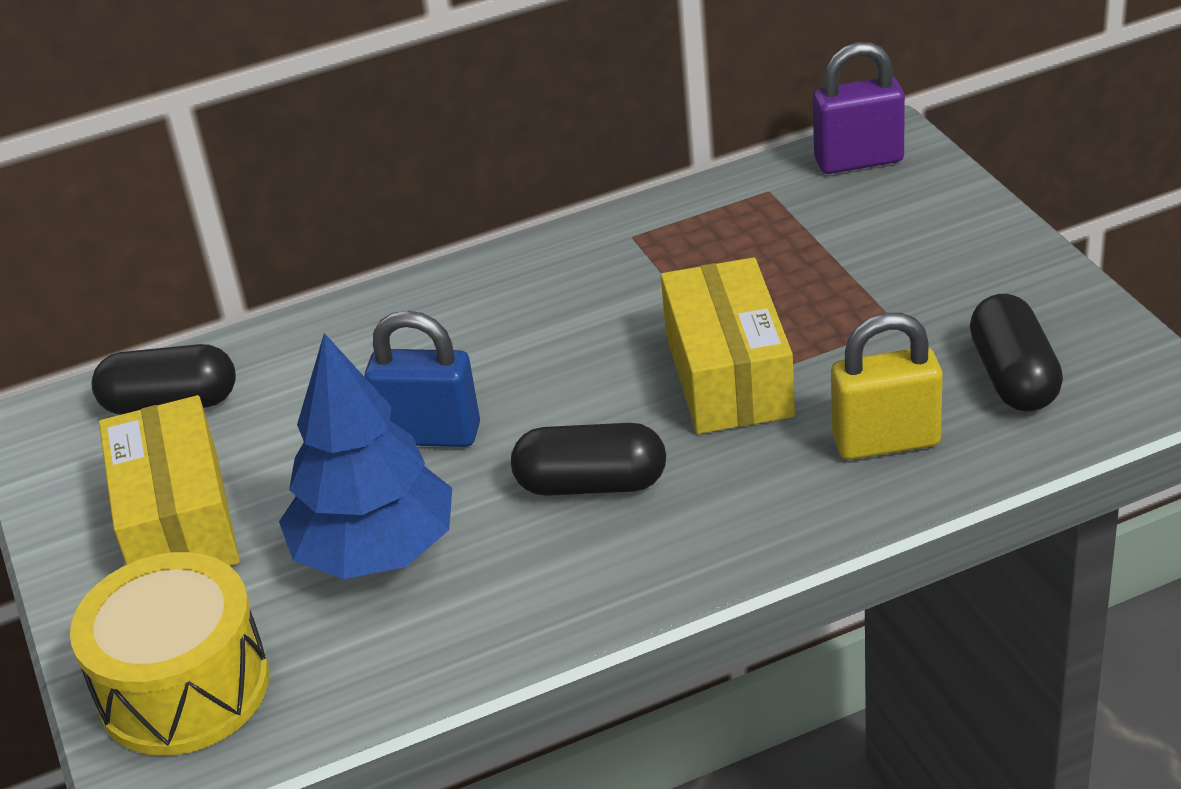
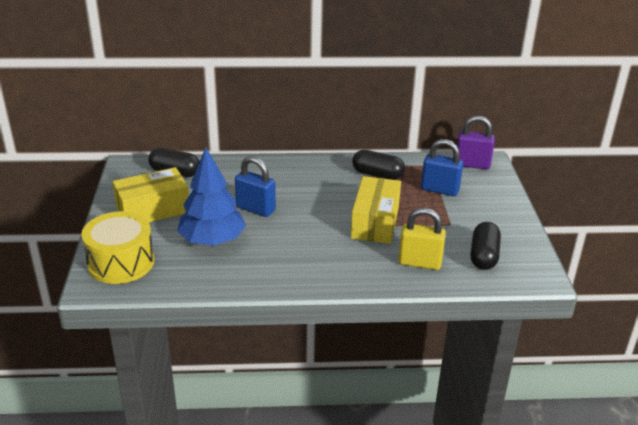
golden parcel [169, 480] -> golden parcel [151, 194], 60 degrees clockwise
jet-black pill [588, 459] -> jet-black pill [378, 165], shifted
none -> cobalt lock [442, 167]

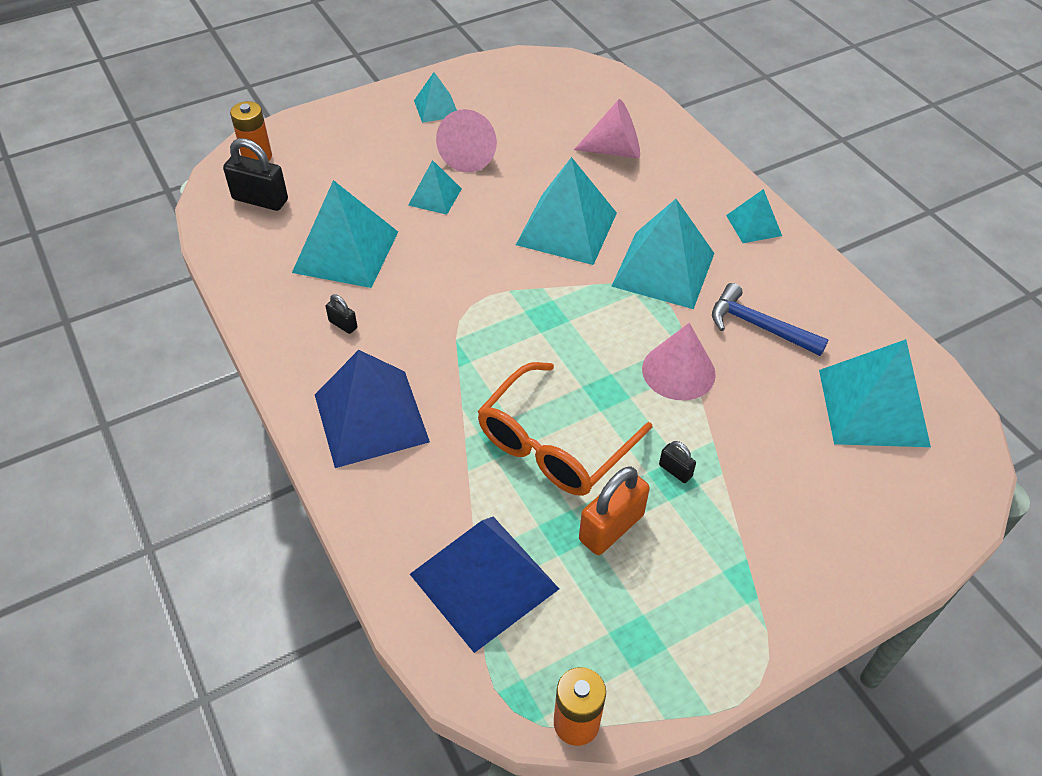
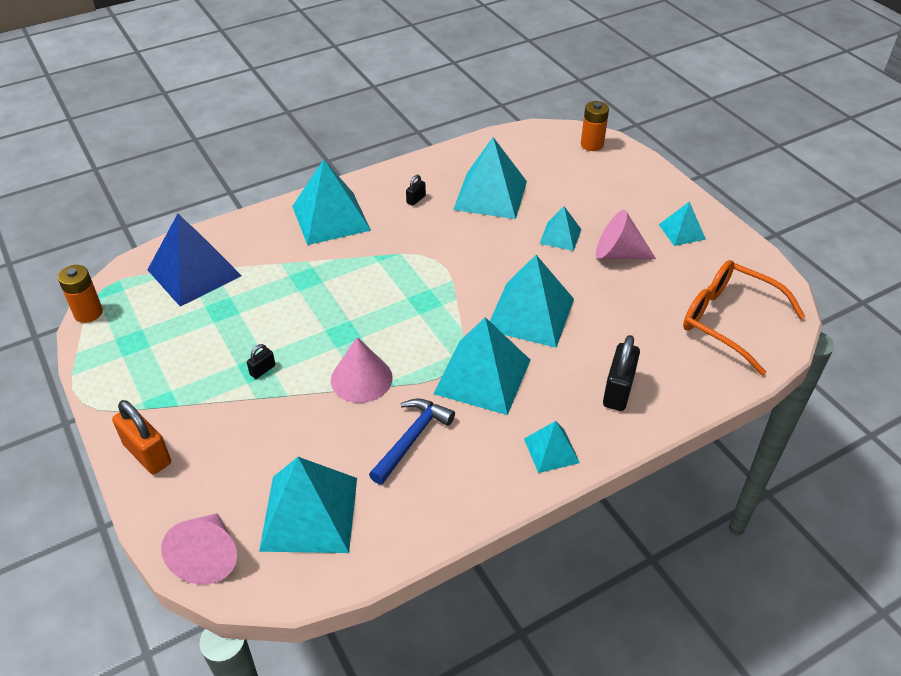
rose-pink cone [607, 128] -> rose-pink cone [199, 548], shifted
jet-black lock [255, 174] -> jet-black lock [621, 373], shifted
cobalt pyramid shape [372, 409] -> teal pyramid shape [331, 202]
orange spectacles [565, 429] -> orange spectacles [744, 317], shifted
orange lock [614, 511] -> orange lock [141, 437], shifted

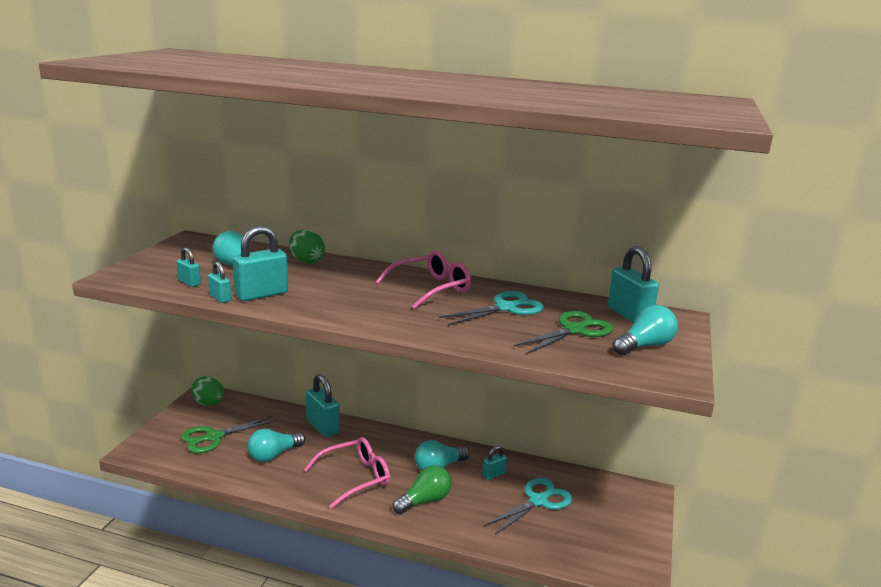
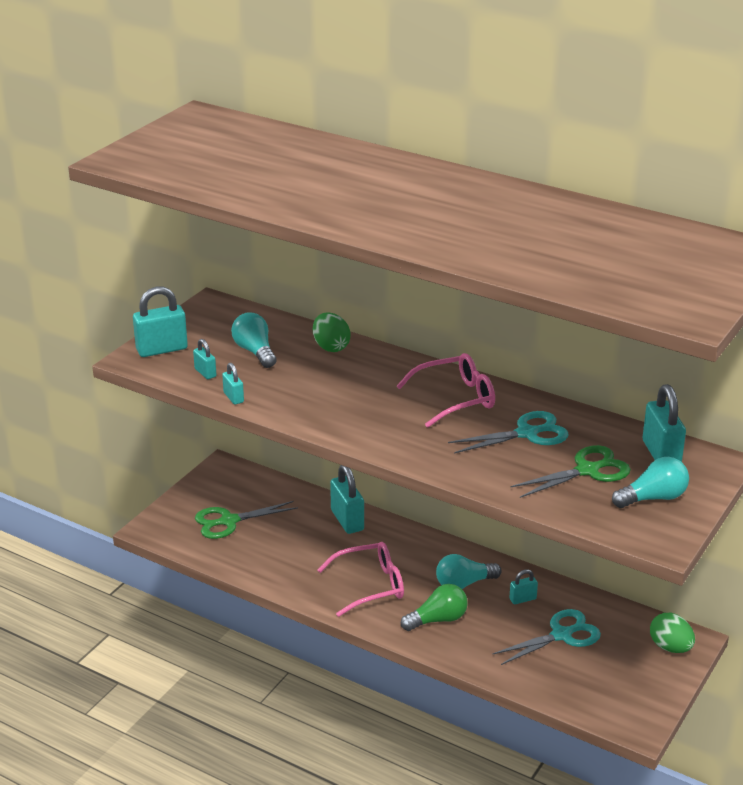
teal lock [260, 263] -> teal lock [160, 322], shifted
leaf-green egg shape [207, 391] -> leaf-green egg shape [672, 633], shifted
teal lightbulb [276, 445] -> none

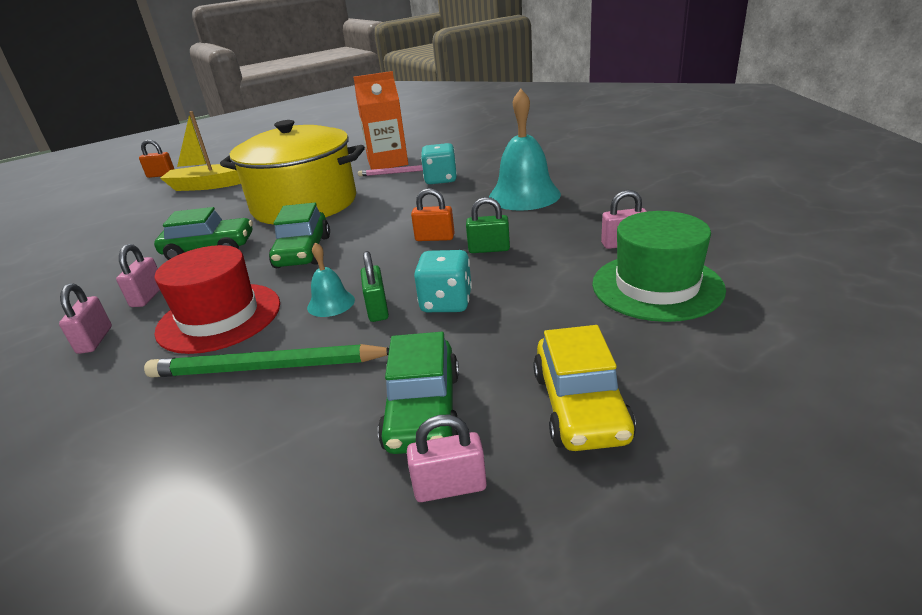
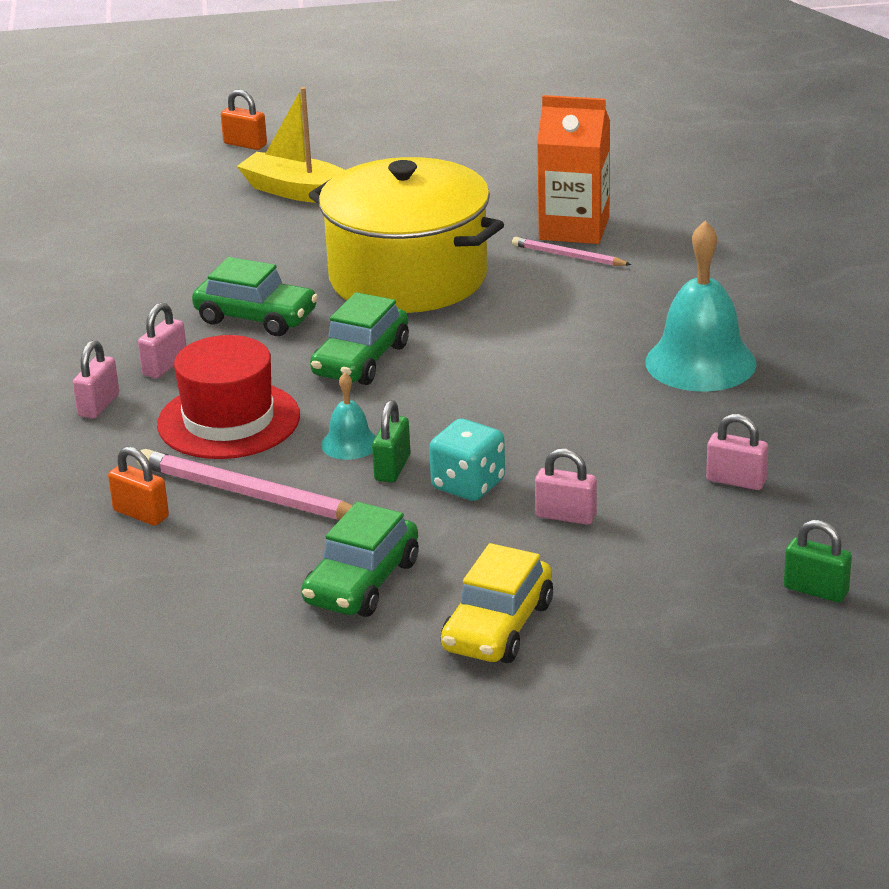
teal game die [439, 163] -> none
orange lock [433, 214] -> orange lock [138, 486], shifted
leaf-green lock [488, 225] -> leaf-green lock [818, 561], shifted
leaf-green tall hat [659, 266] -> none
leaf-green lead pencil [266, 360] -> rose-pink lead pencil [244, 484]
rose-pink lock [447, 458] -> rose-pink lock [566, 486], shifted

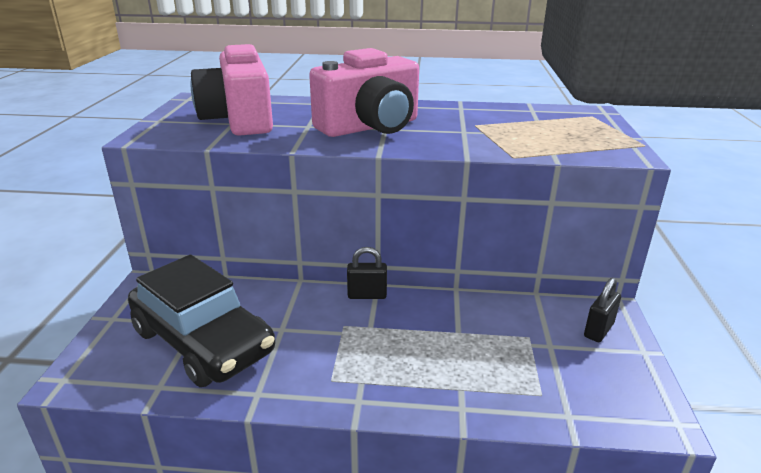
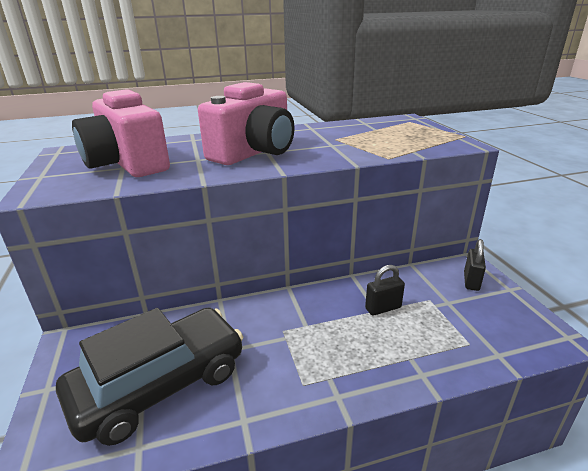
jet-black lock [367, 273] -> jet-black lock [385, 290], shifted
jet-black toy car [201, 321] -> jet-black toy car [149, 376], 60 degrees counterclockwise

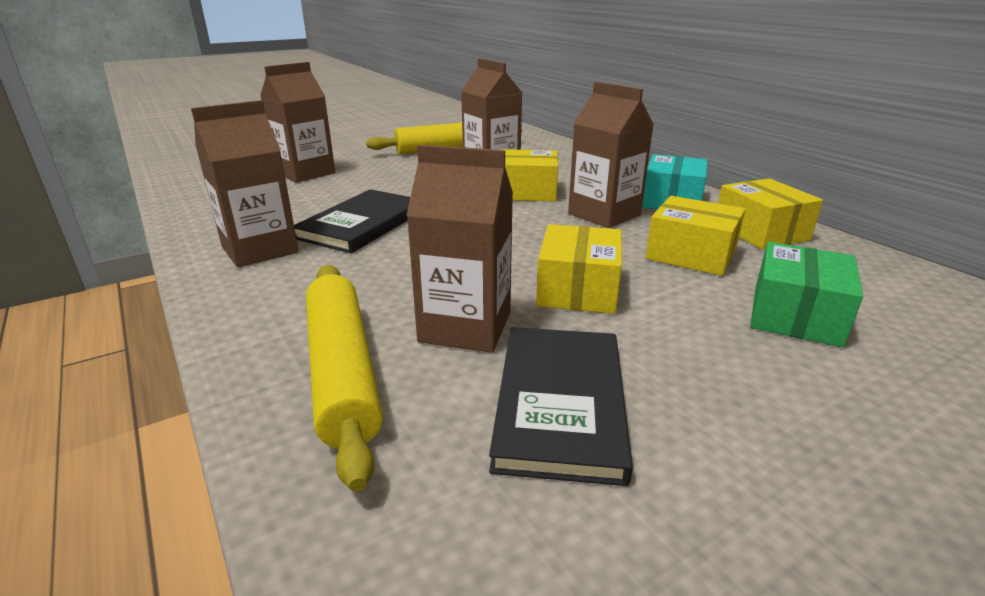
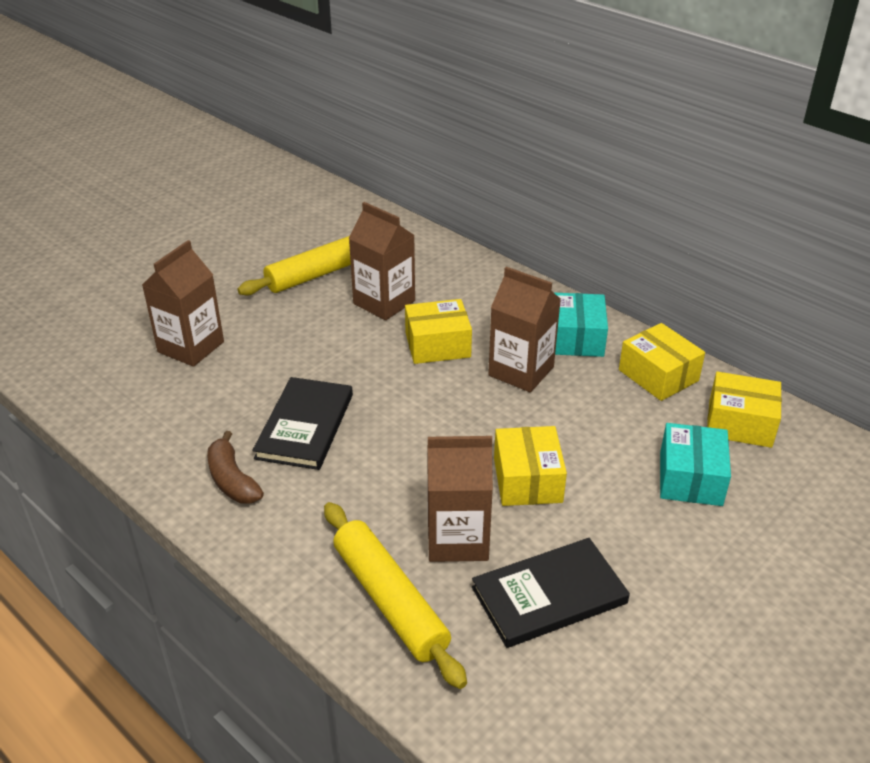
brown milk carton [245, 184] -> brown banana [235, 467]
golden parcel [695, 236] -> golden parcel [744, 410], shifted
leaf-green parcel [806, 294] -> teal parcel [695, 464]
jet-black book [561, 406] -> jet-black book [551, 593], 75 degrees clockwise

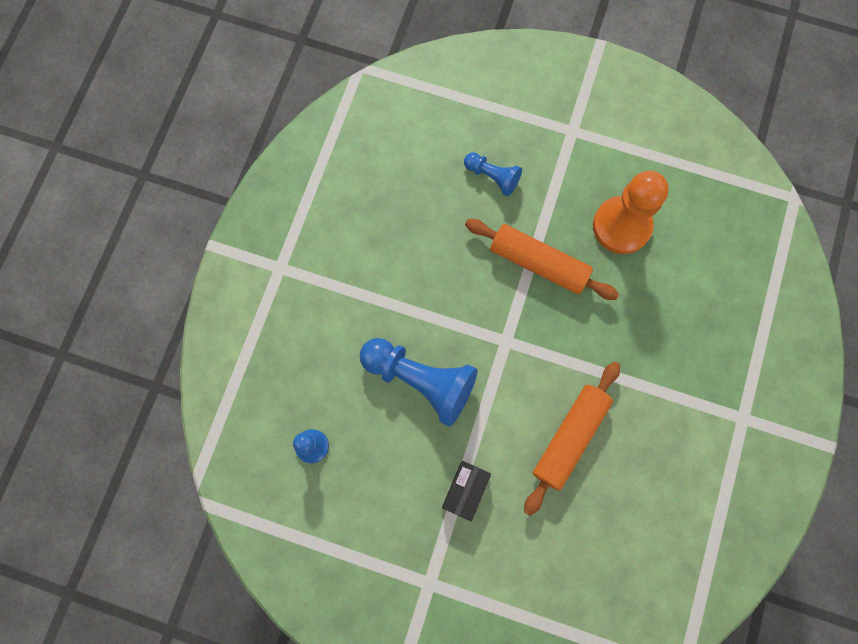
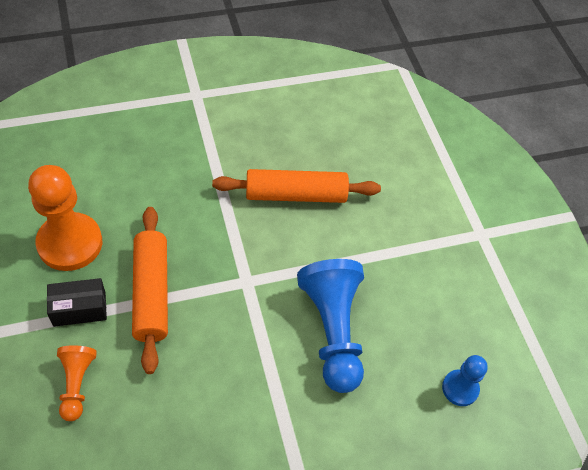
cobalt game pawn [493, 174] -> orange game pawn [77, 383]
jet-black parcel [466, 491] -> jet-black parcel [77, 302], shifted

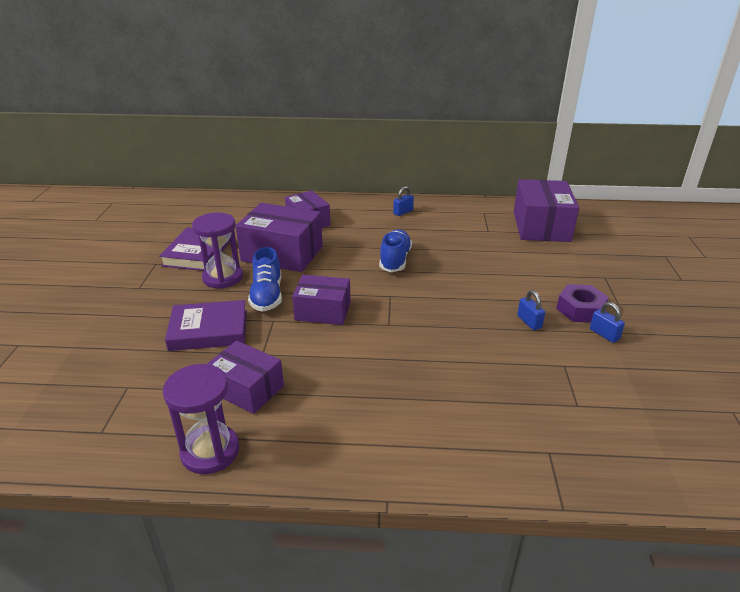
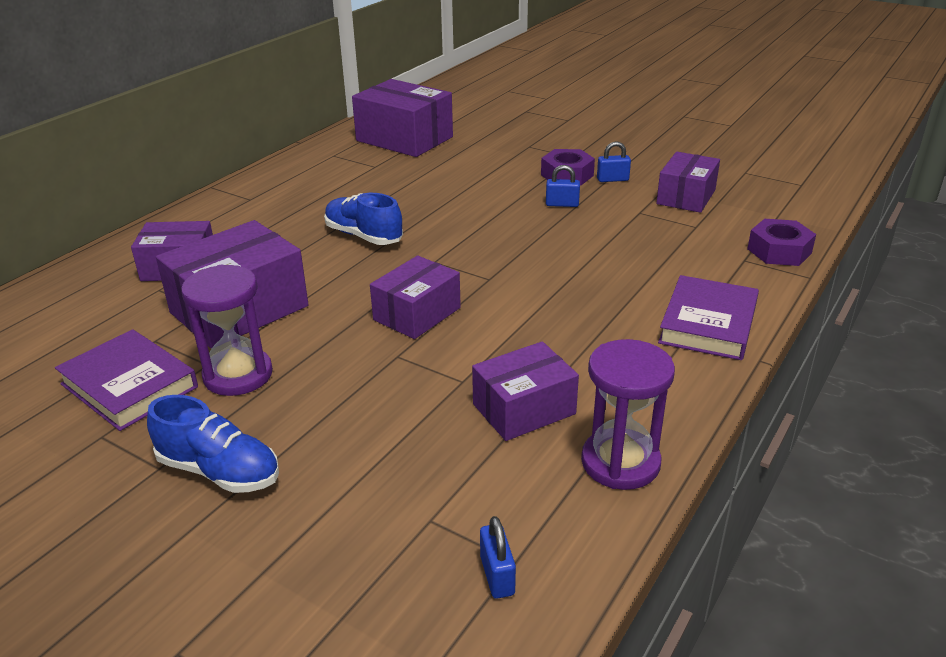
cobalt lock [403, 201] -> cobalt lock [498, 557], shifted
cobalt sneaker [265, 279] -> cobalt sneaker [213, 444], shifted
royal purple book [206, 325] -> royal purple book [708, 317], shifted
none -> royal purple parcel [688, 182]
none -> royal purple hexagon nut [781, 242]

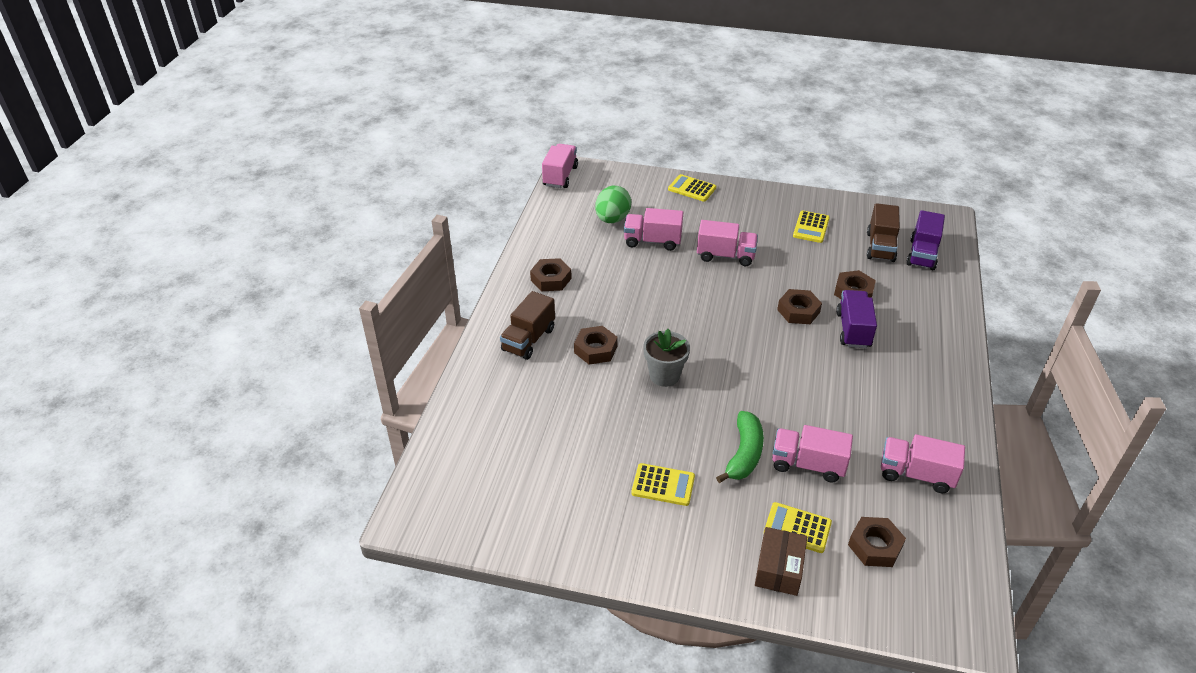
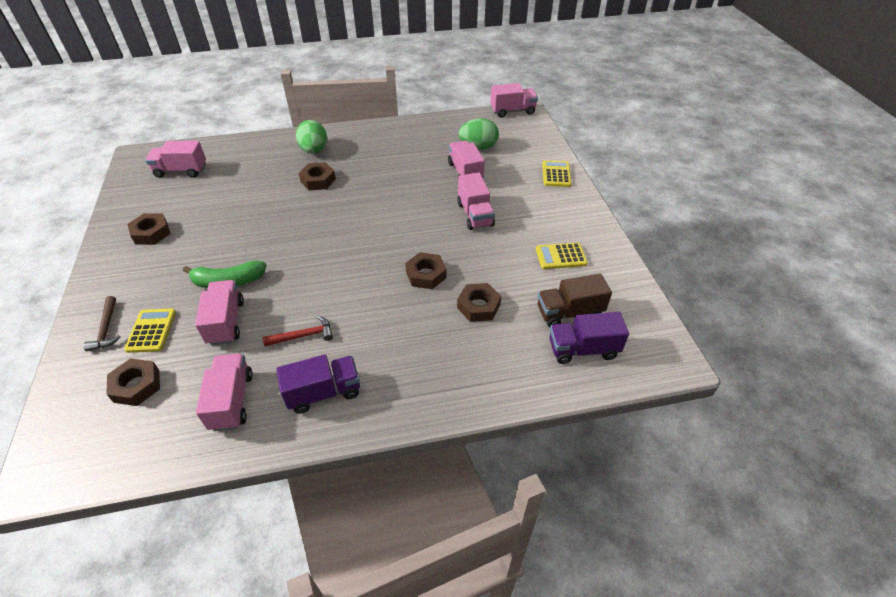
brown hexagon nut [551, 274] -> brown hexagon nut [149, 229], shifted
royal purple toy truck [856, 319] -> royal purple toy truck [318, 384], shifted
brown toy truck [527, 325] -> leaf-green egg shape [311, 137]
grey flower pot [666, 358] -> none
golden adding machine [663, 484] -> none
brown parcel [781, 561] -> brown carpenter's hammer [102, 323]
none -> rose-pink toy truck [175, 159]
none -> scarlet carpenter's hammer [298, 331]

